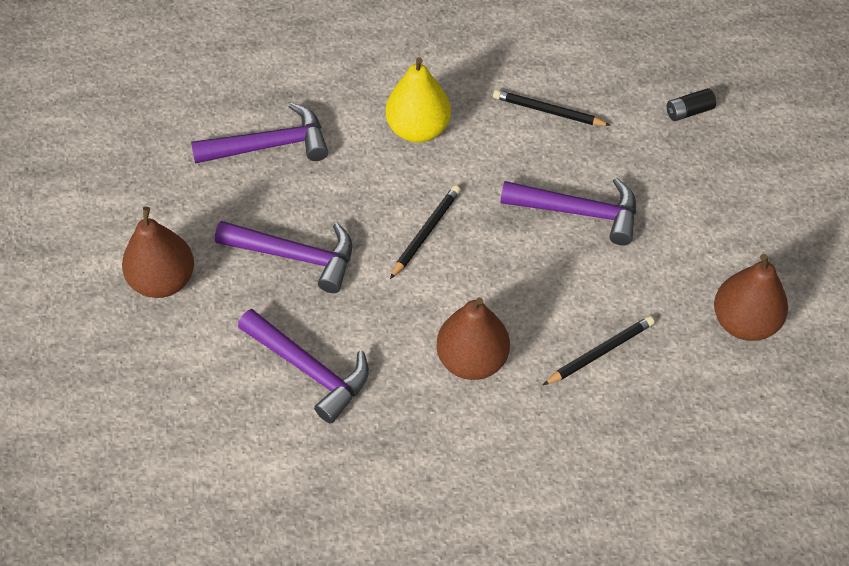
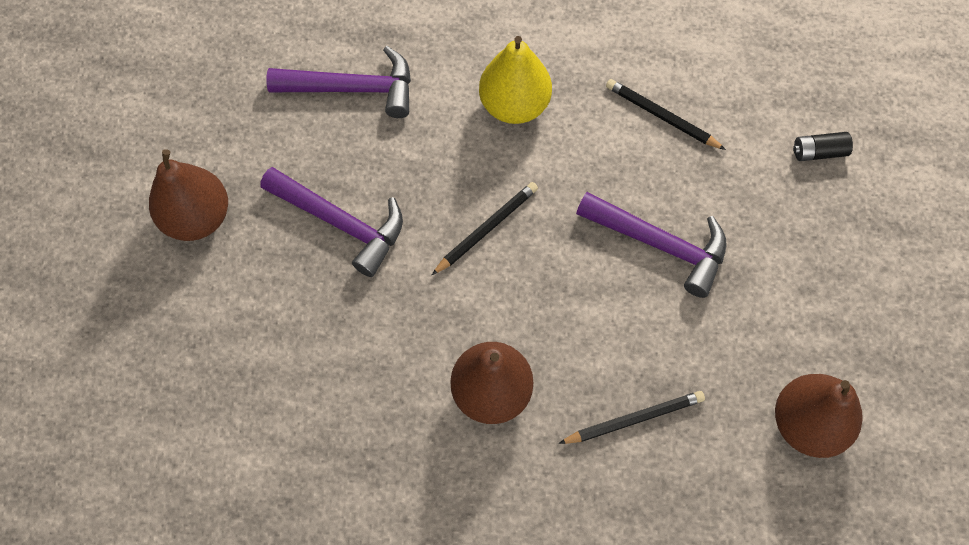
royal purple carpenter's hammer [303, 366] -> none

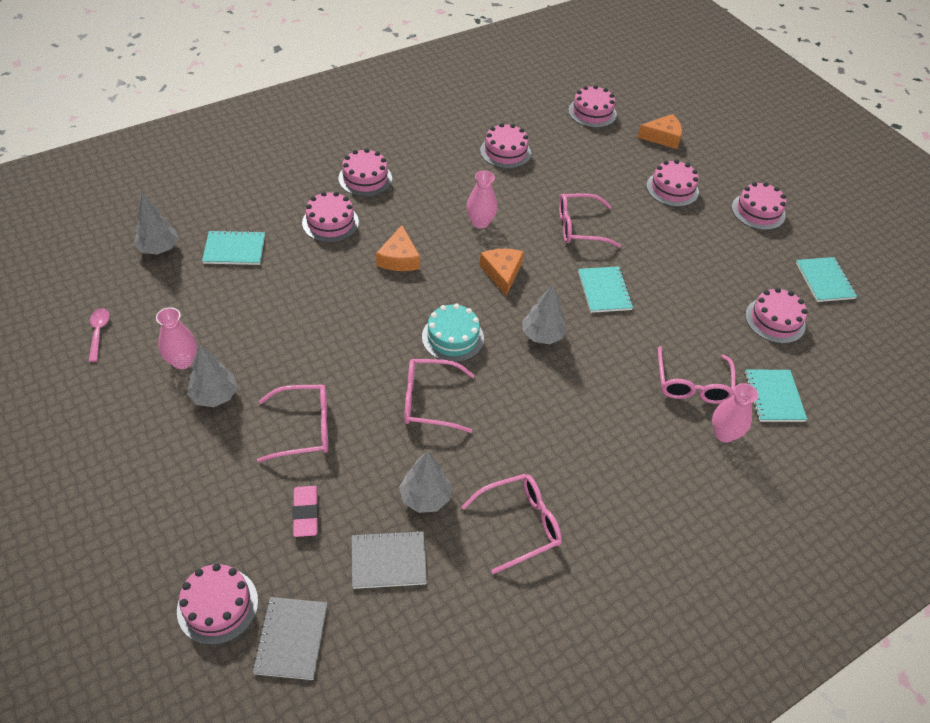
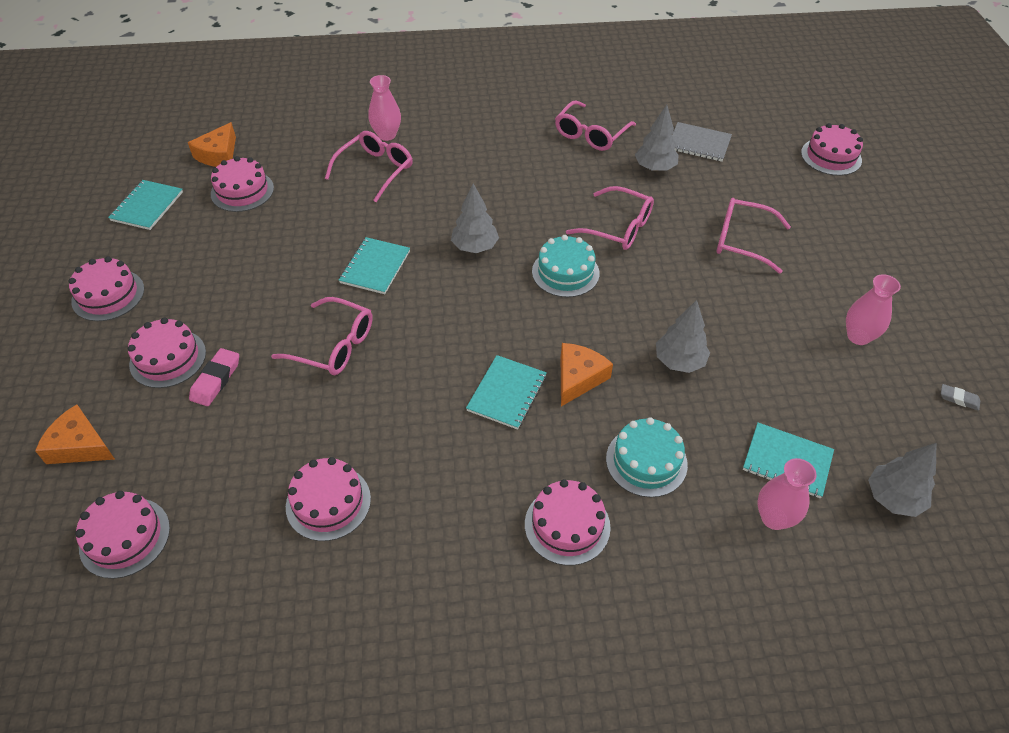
rose-pink vase [482, 199] -> rose-pink vase [787, 494], shifted
rose-pink gateau [330, 217] -> teal gateau [647, 457]
orange cheese wedge [501, 272] -> orange cheese wedge [212, 144], shifted
rose-pink spoon [99, 335] -> grey pencil eraser [960, 397]
grey toy tree [212, 376] -> grey toy tree [683, 336], shifted
teal exercise book [776, 396] -> teal exercise book [506, 392], shifted
rose-pink spectacles [512, 524] -> rose-pink spectacles [595, 125], 60 degrees counterclockwise
rose-pink pencil eraser [305, 511] -> rose-pink pencil eraser [214, 377], shifted
grey exercise book [289, 638] -> none

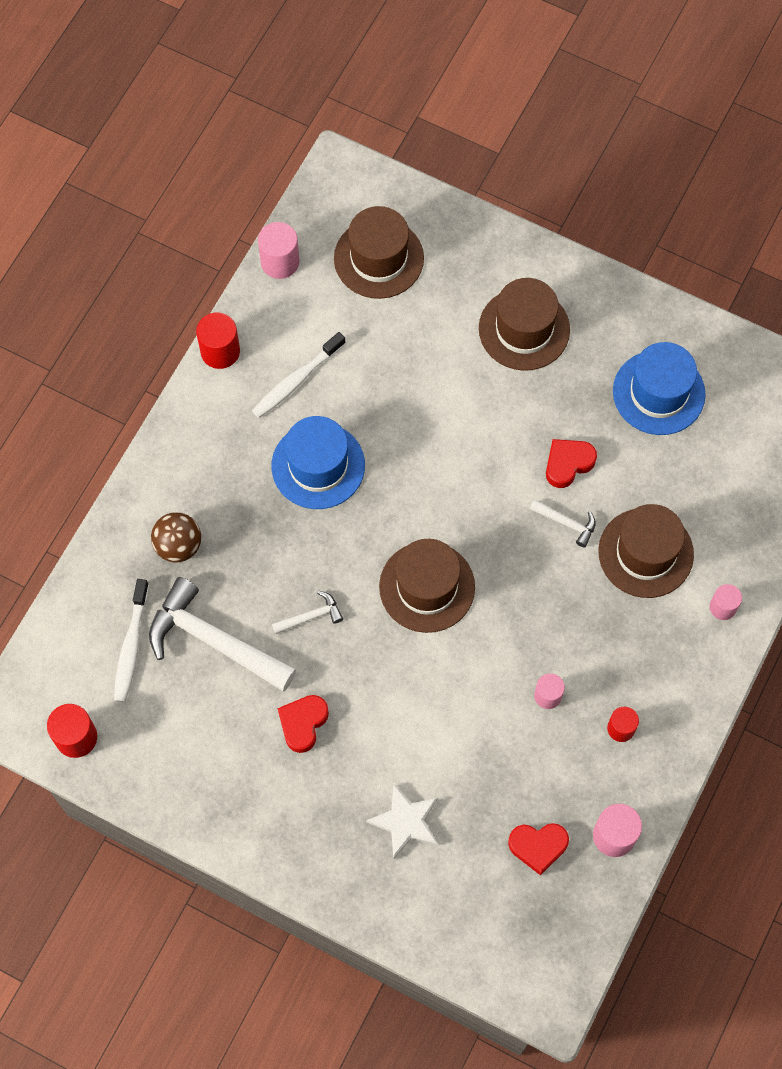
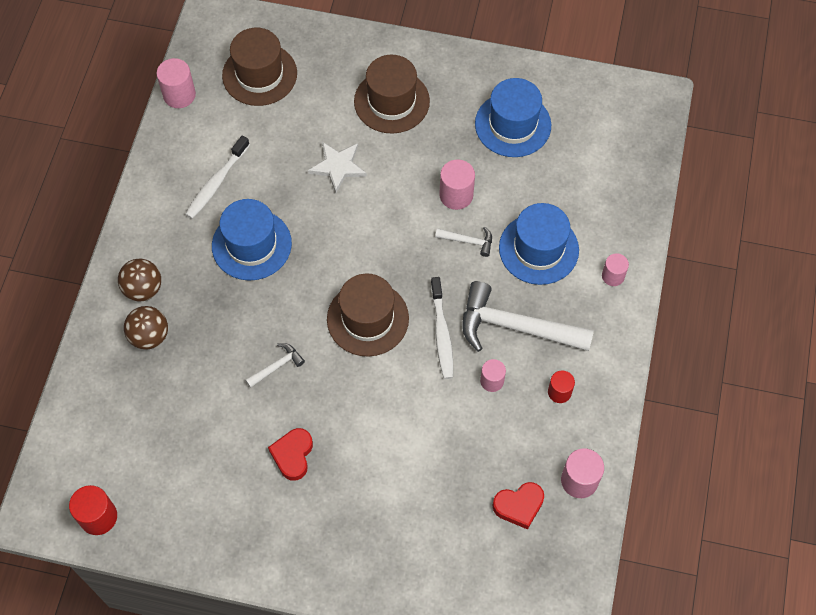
scarlet cylinder [218, 340] -> none
scarlet heart shape [571, 463] -> rose-pink cylinder [457, 184]
brown tall hat [646, 551] -> cobalt tall hat [539, 244]
snow-white carpenter's hammer [222, 634] -> snow-white carpenter's hammer [528, 316], shifted
snow-white tooth brush [131, 640] -> snow-white tooth brush [442, 328], shifted
snow-white star shape [402, 822] -> snow-white star shape [337, 167], shifted
none -> brown ball [139, 280]

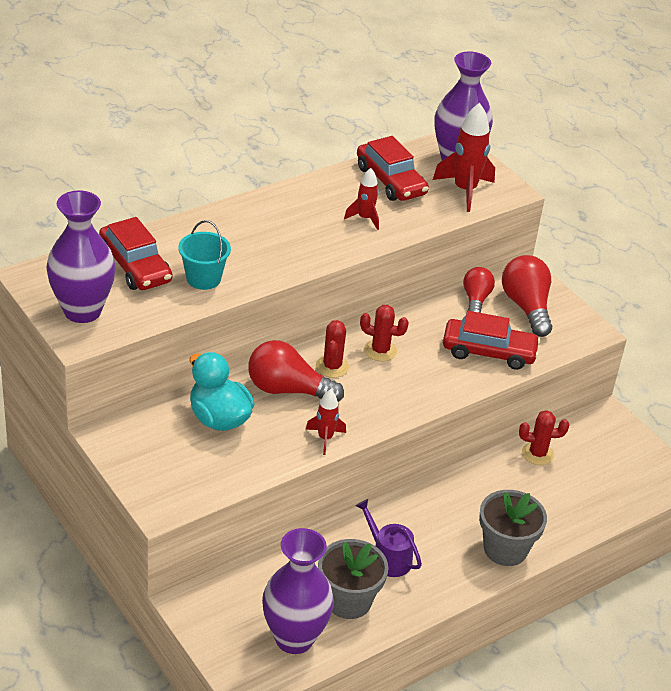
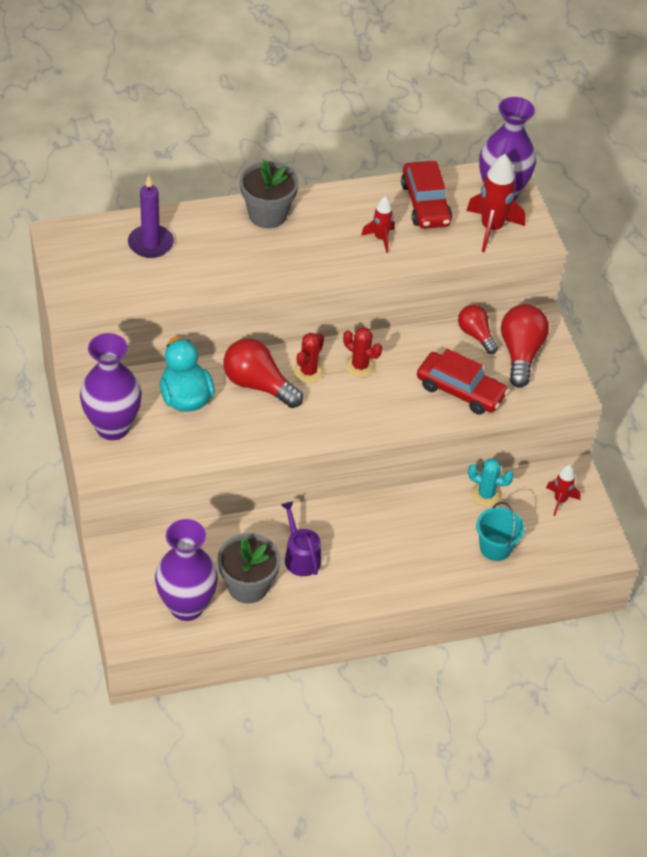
royal purple vase [80, 257] -> royal purple vase [111, 386], shifted
scarlet toy car [135, 253] -> royal purple pillar candle [151, 216]
teal pail [204, 255] -> teal pail [500, 531], shifted
scarlet lightbulb [479, 290] -> scarlet lightbulb [478, 329], 60 degrees counterclockwise
scarlet toy rocket [326, 422] -> scarlet toy rocket [563, 490], shifted
scarlet cactus [544, 437] -> teal cactus [491, 483]
grey flower pot [513, 528] -> grey flower pot [268, 194], shifted

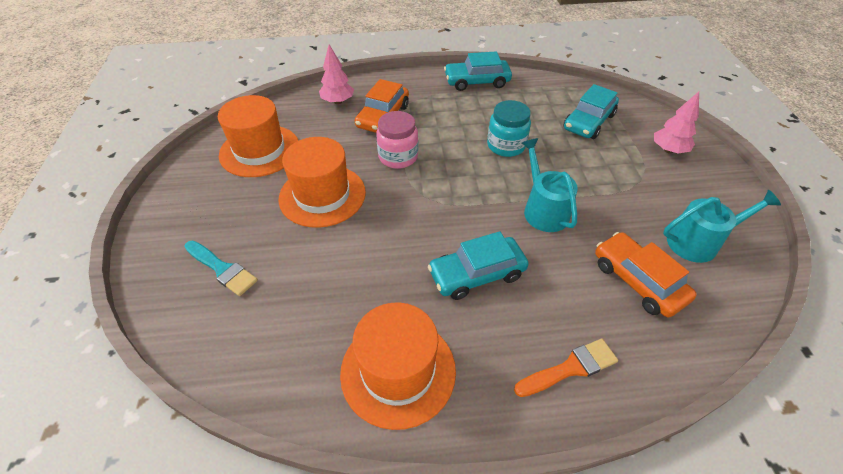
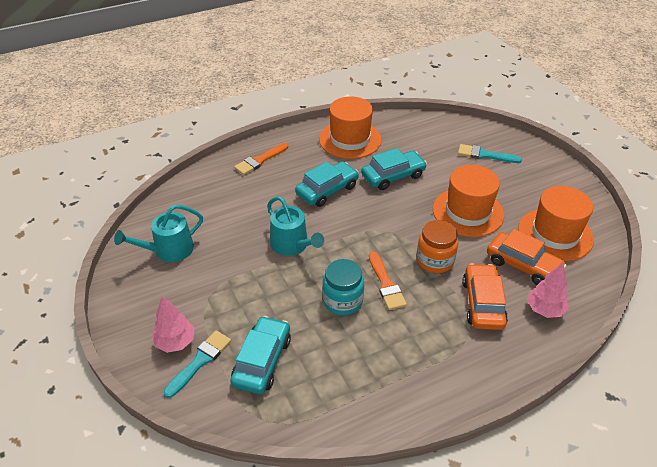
teal toy car [478, 71] -> teal toy car [394, 169], shifted
rose-pink jam jar [397, 140] -> orange jam jar [437, 246]
orange toy car [646, 274] -> orange toy car [526, 257], shifted
none -> orange paint brush [388, 280]
none -> teal paint brush [197, 364]

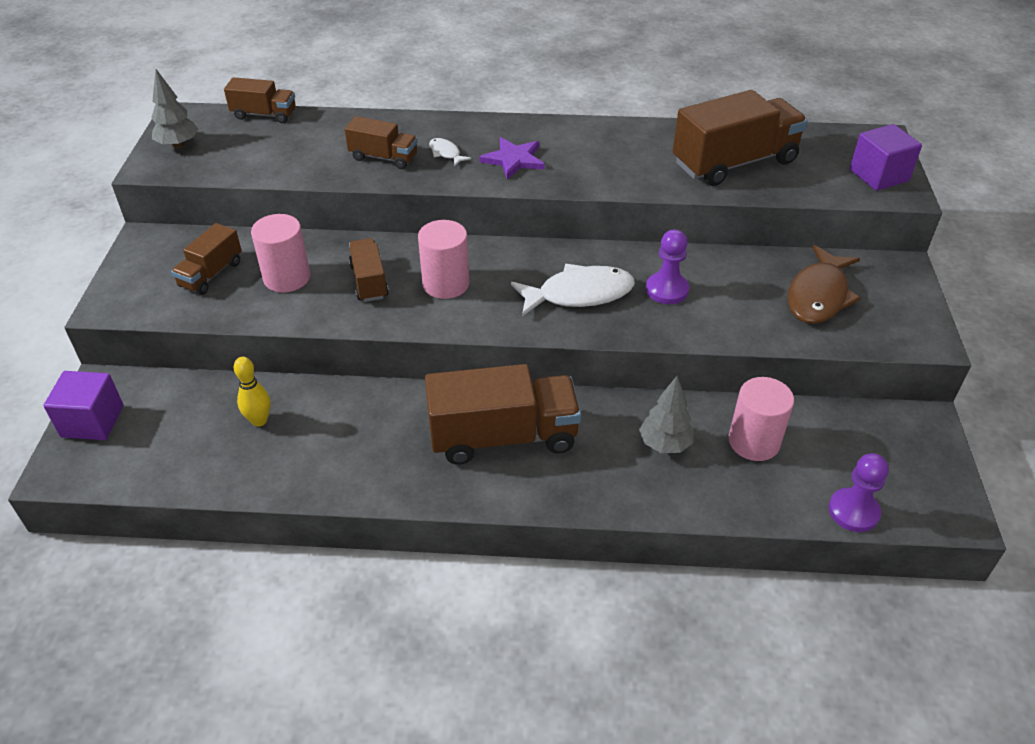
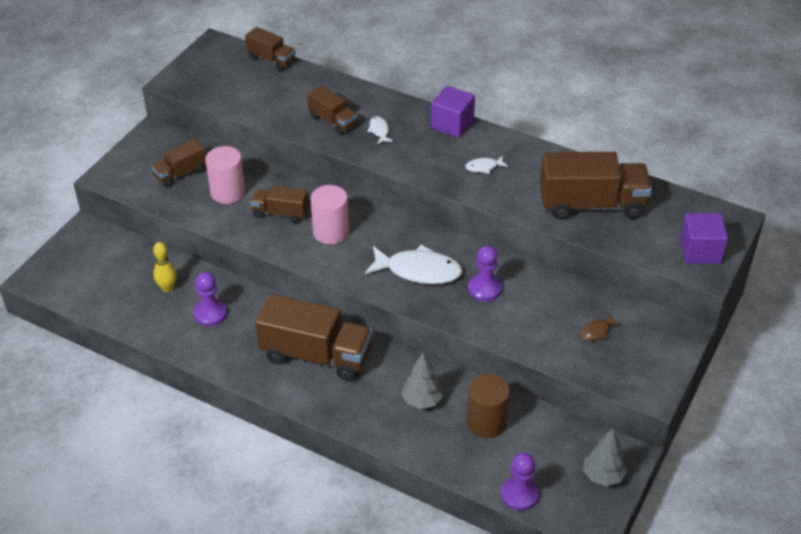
grey toy tree [174, 108] -> grey toy tree [605, 457], shifted
royal purple star shape [512, 158] -> none
brown toy truck [369, 270] -> brown toy truck [279, 204], 90 degrees counterclockwise
brown fish [824, 284] -> brown fish [600, 327], x0.46
royal purple solid cube [83, 405] -> royal purple solid cube [453, 112], shifted
rose-pink cylinder [761, 419] -> brown cylinder [488, 406]
none -> snow-white fish [486, 165]
none -> royal purple game pawn [210, 299]

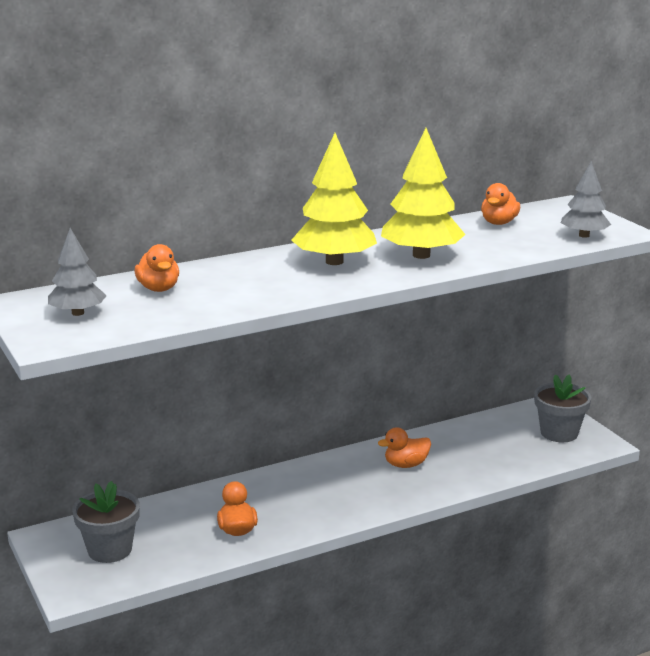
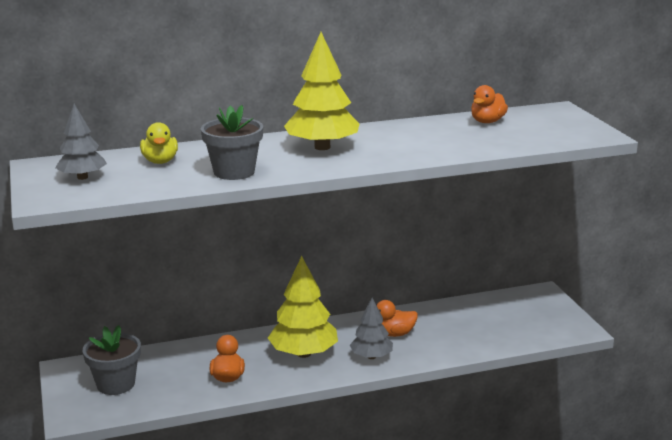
golden toy tree [423, 193] -> golden toy tree [303, 307], shifted
grey toy tree [586, 199] -> grey toy tree [371, 328], shifted
orange duck [156, 268] -> golden duck [159, 143]
grey flower pot [562, 408] -> grey flower pot [232, 142], shifted

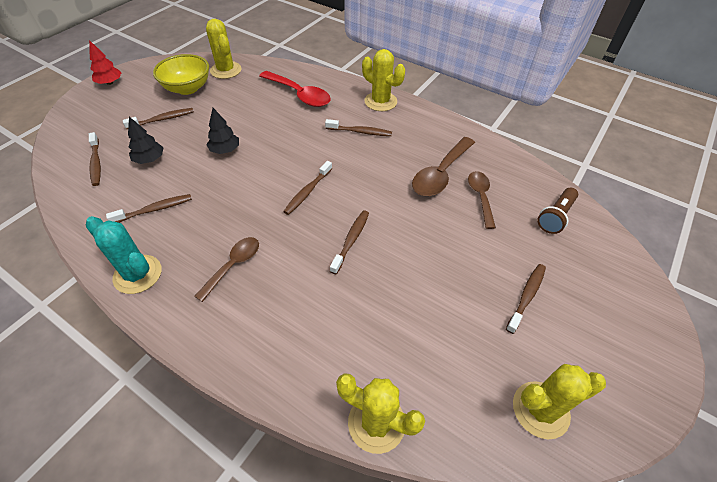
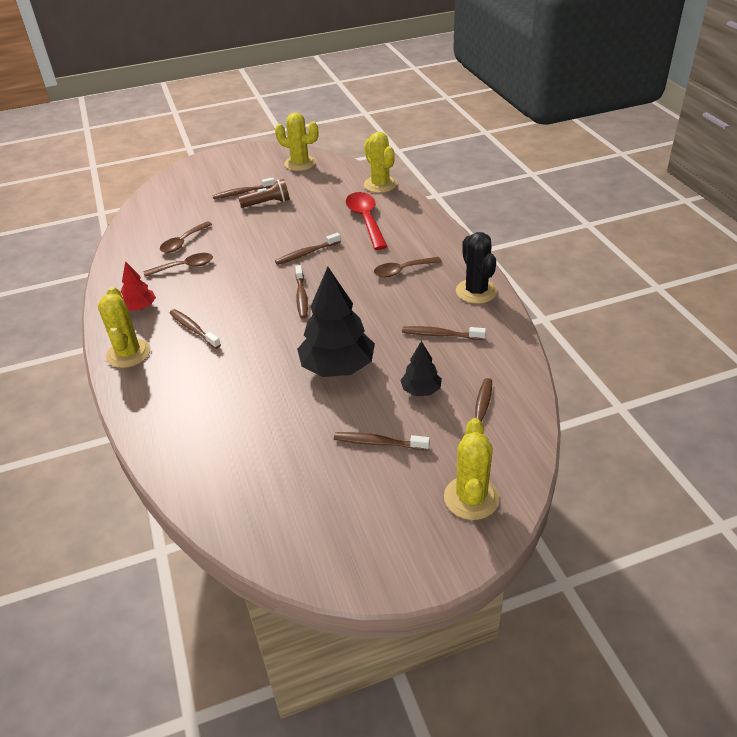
golden cactus [223, 49] -> golden cactus [471, 469], shifted
scarlet toy tree [105, 62] -> scarlet toy tree [138, 285], shifted
golden serving bowl [181, 74] -> none
scarlet spoon [295, 89] -> scarlet spoon [367, 221], shifted
jet-black toy tree [223, 131] -> jet-black toy tree [336, 322], x1.94
brown spoon [443, 166] -> brown spoon [178, 265], x0.65
brown tooth brush [307, 188] -> brown tooth brush [301, 292], 105 degrees clockwise
brown pocket torch [557, 211] -> brown pocket torch [264, 193], shifted
teal cactus [124, 255] -> jet-black cactus [476, 268]

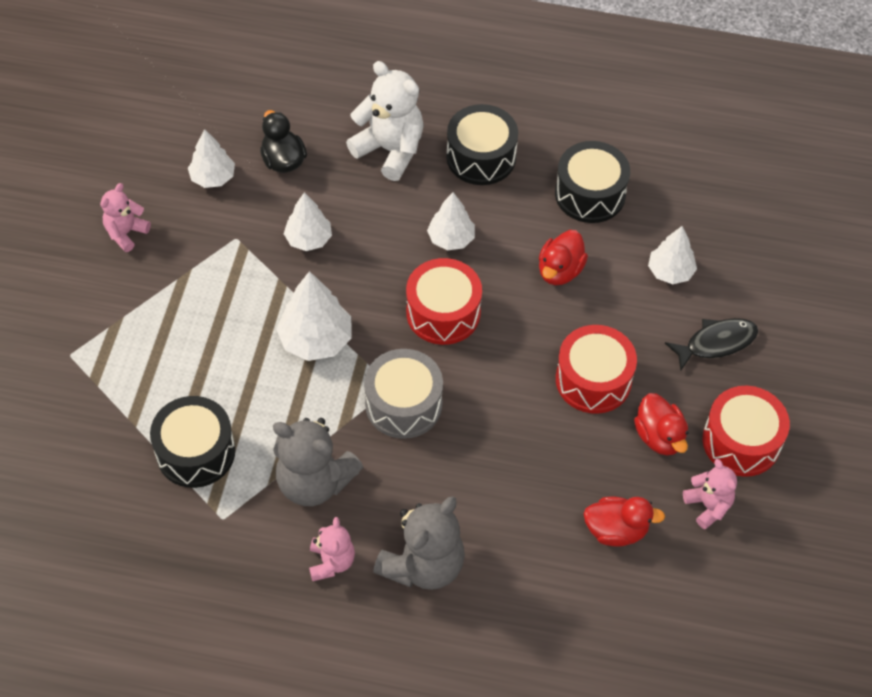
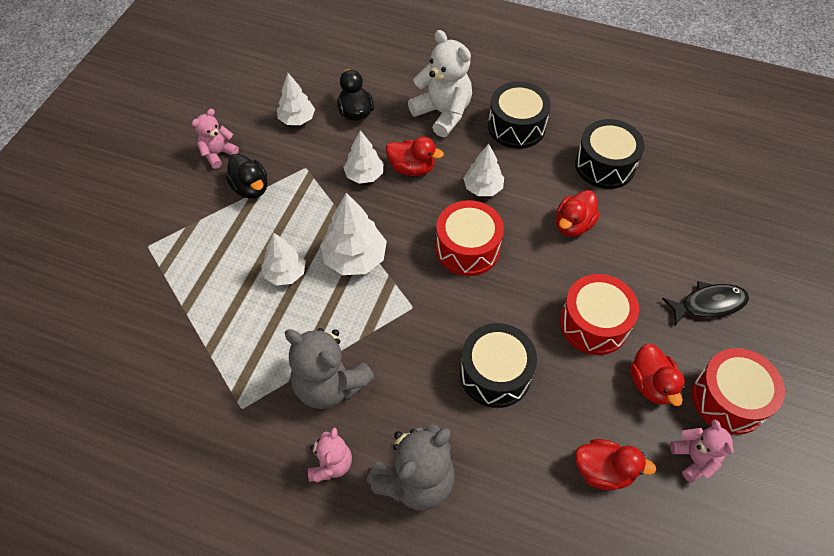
snow-white toy tree [672, 255] -> snow-white toy tree [283, 259], shifted
grey snare drum [403, 394] -> none
jet-black snare drum [192, 442] -> jet-black snare drum [498, 365], shifted
none -> scarlet duck [415, 156]
none -> jet-black duck [246, 176]

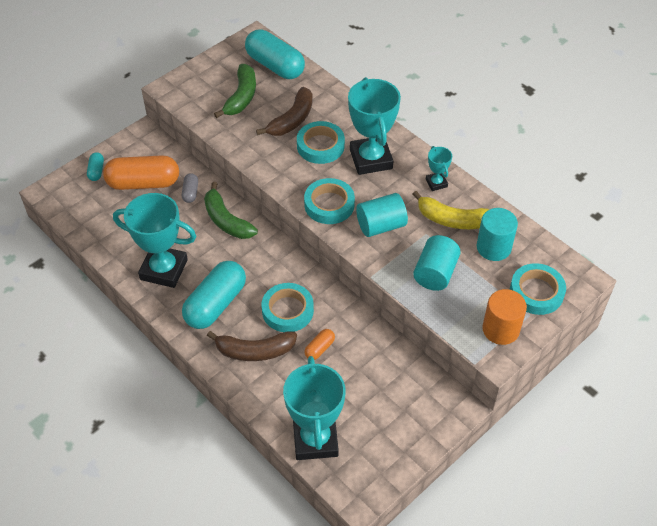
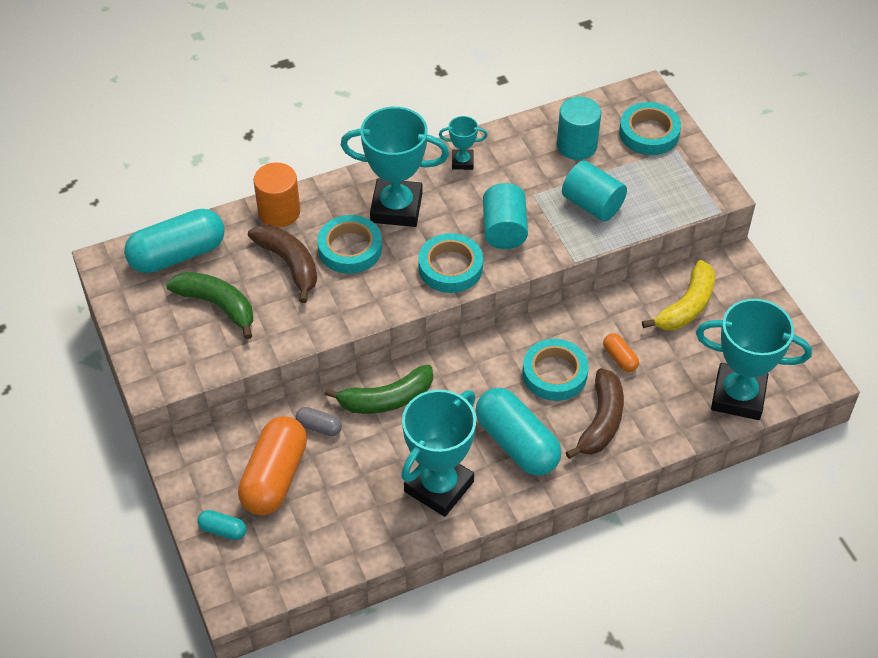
golden banana [451, 210] -> golden banana [678, 295], shifted
orange cylinder [504, 317] -> orange cylinder [276, 195], shifted

